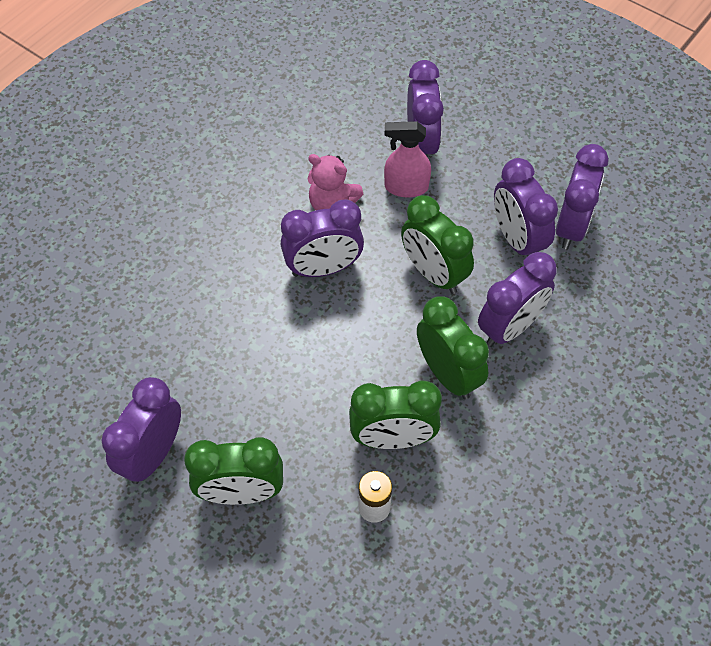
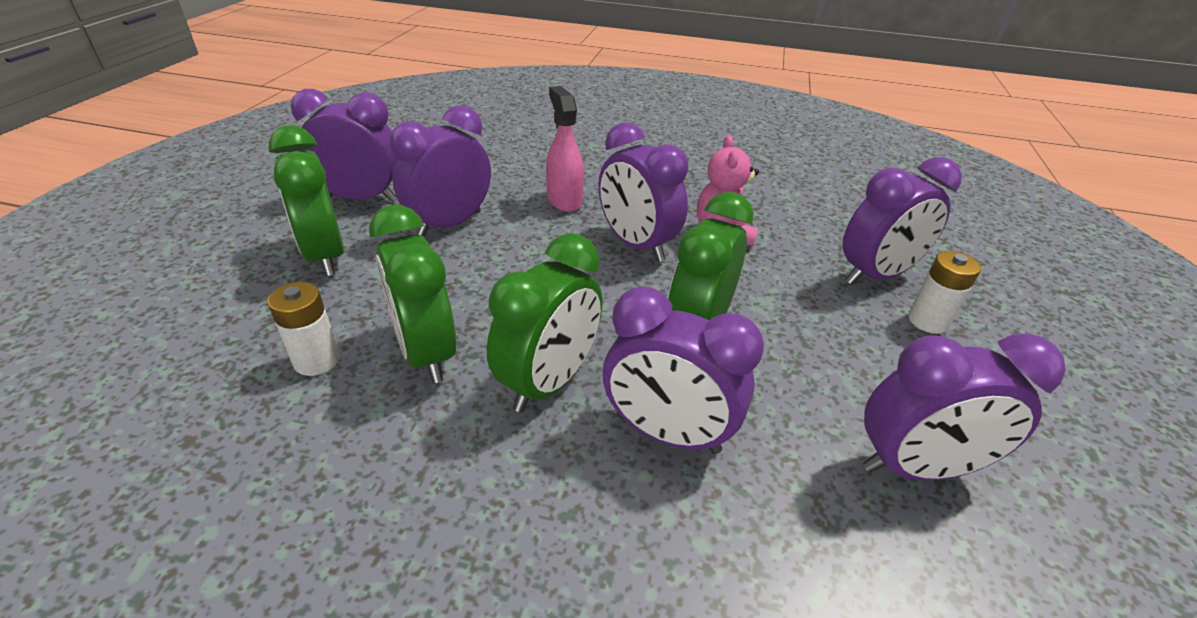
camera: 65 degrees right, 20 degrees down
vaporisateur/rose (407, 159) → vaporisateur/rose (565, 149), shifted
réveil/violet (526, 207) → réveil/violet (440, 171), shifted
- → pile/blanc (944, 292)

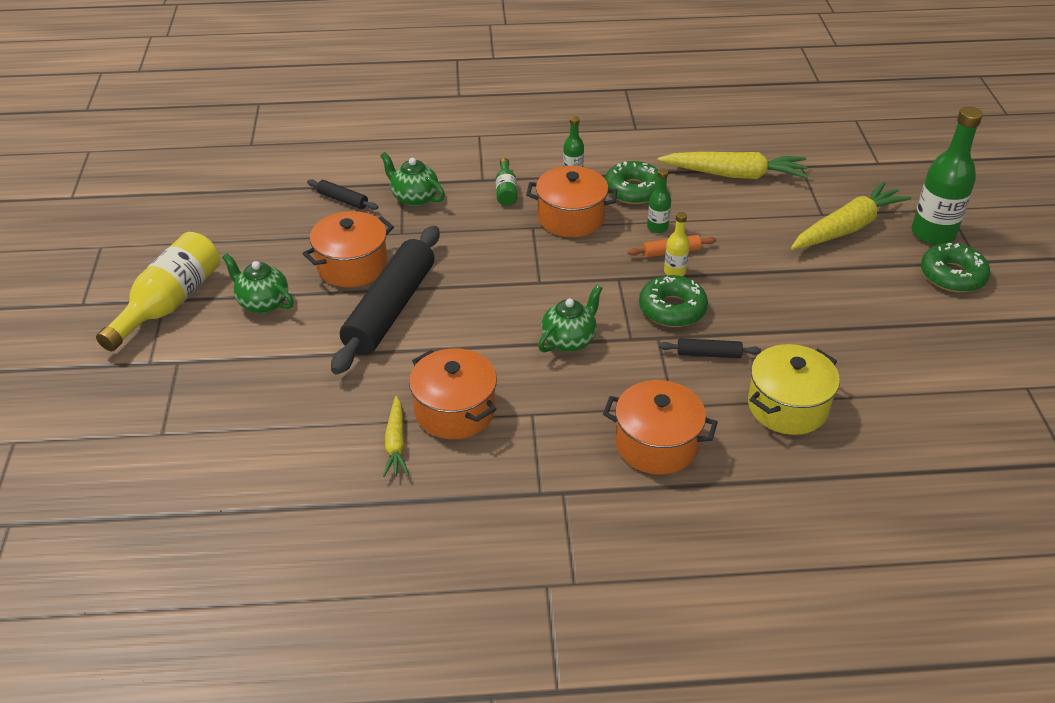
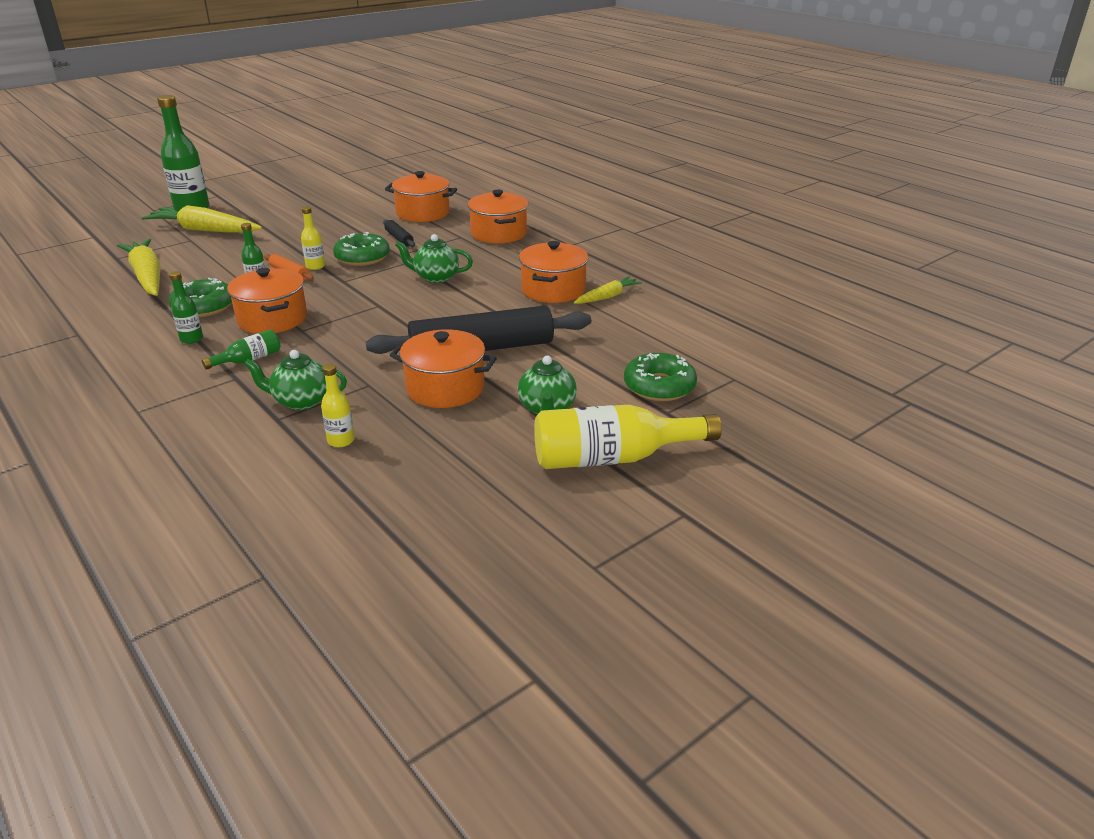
camera: 125 degrees left, 10 degrees down
théière/vert (412, 179) → théière/vert (295, 380), 90 degrees clockwise
rouleau à pâtisserie/noir (342, 194) → bouteille/jaune (338, 405)
beignet/vert (955, 268) → beignet/vert (660, 377), shifted
marmite/jaune (794, 389) → marmite/orange (421, 196)

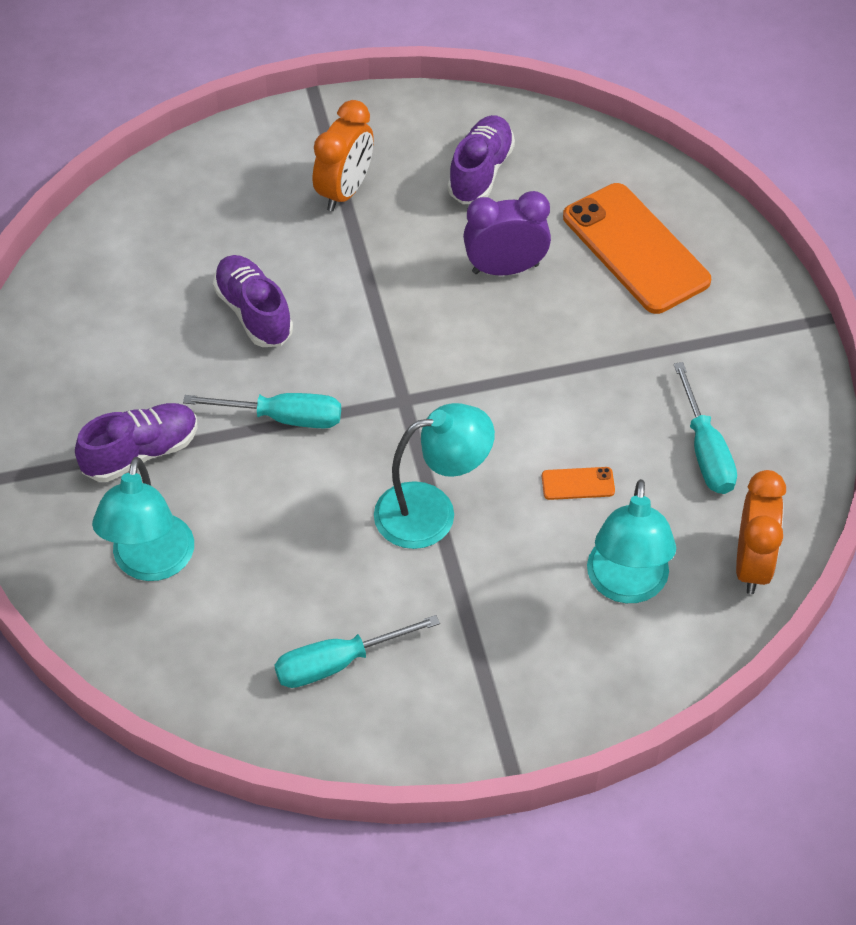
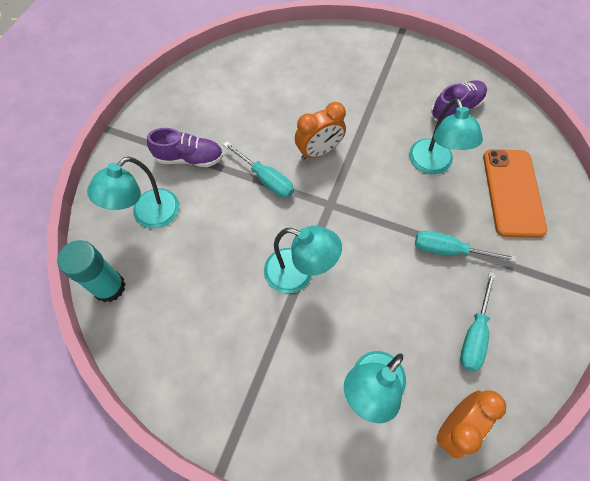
camera: 35 degrees right, 10 degrees up
réveil/orange (343, 155) → réveil/orange (320, 131), shifted
réveil/violet (507, 233) → lampe/turquoise (446, 136)
chaussure/violet (253, 301) → -
téléphone/orange (578, 483) → -
tournevis/turquoise (357, 651) → tournevis/turquoise (465, 246), shifted
- → bâton de colle/turquoise (91, 271)

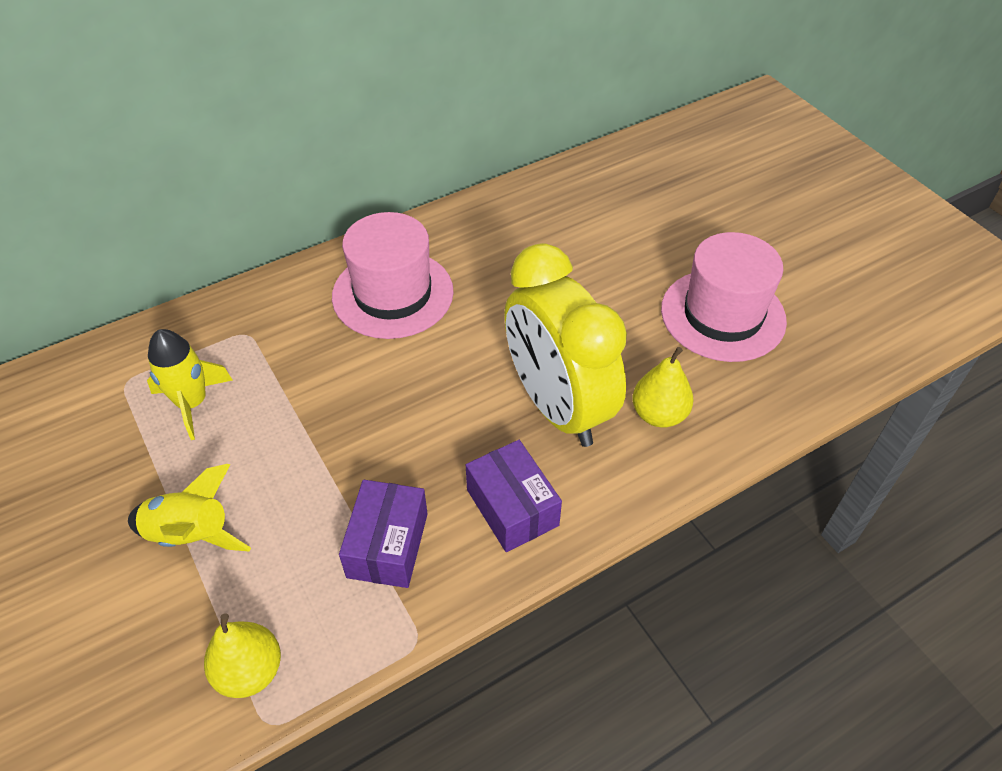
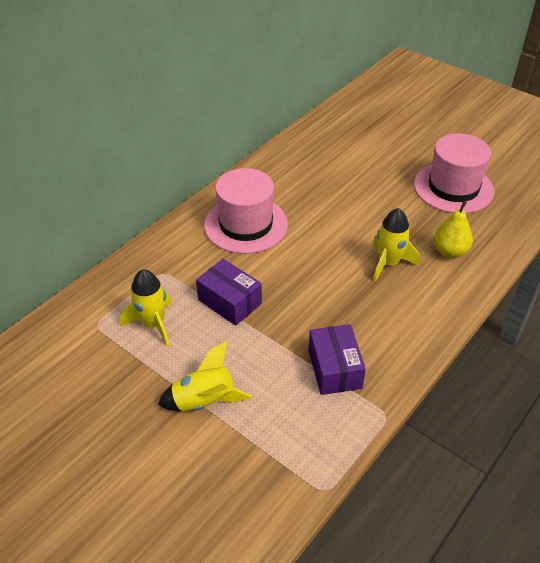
camera: 20 degrees left, 5 degrees down
réveil/jaune (565, 345) → fusée/jaune (396, 245)
boîte/violet (514, 496) → boîte/violet (229, 292), shifted
poire/jaune (242, 655) → -

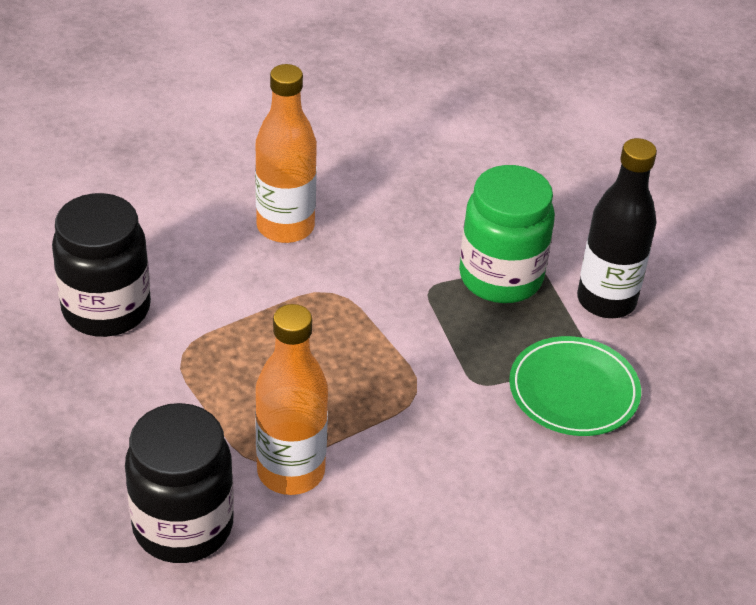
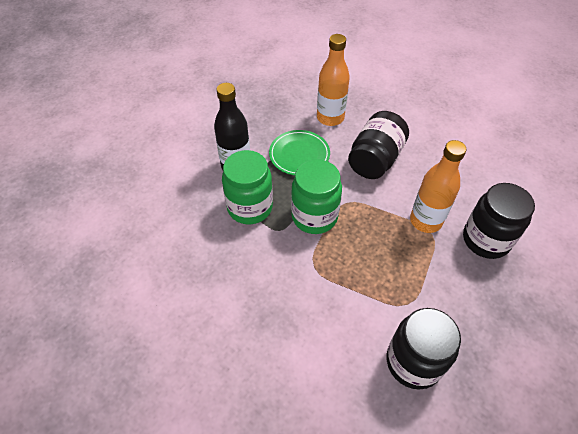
camera: 120 degrees left, 10 degrees up
bouteille/orange (286, 153) → bouteille/orange (333, 80), shifted
- → bocal/noir (378, 145)
- → bocal/vert (316, 196)

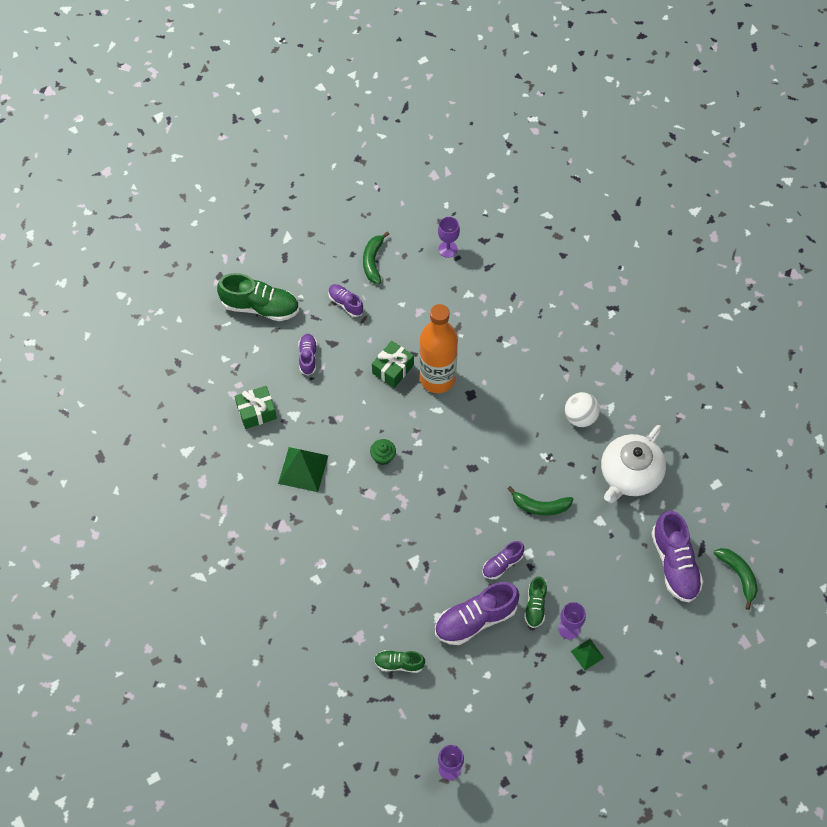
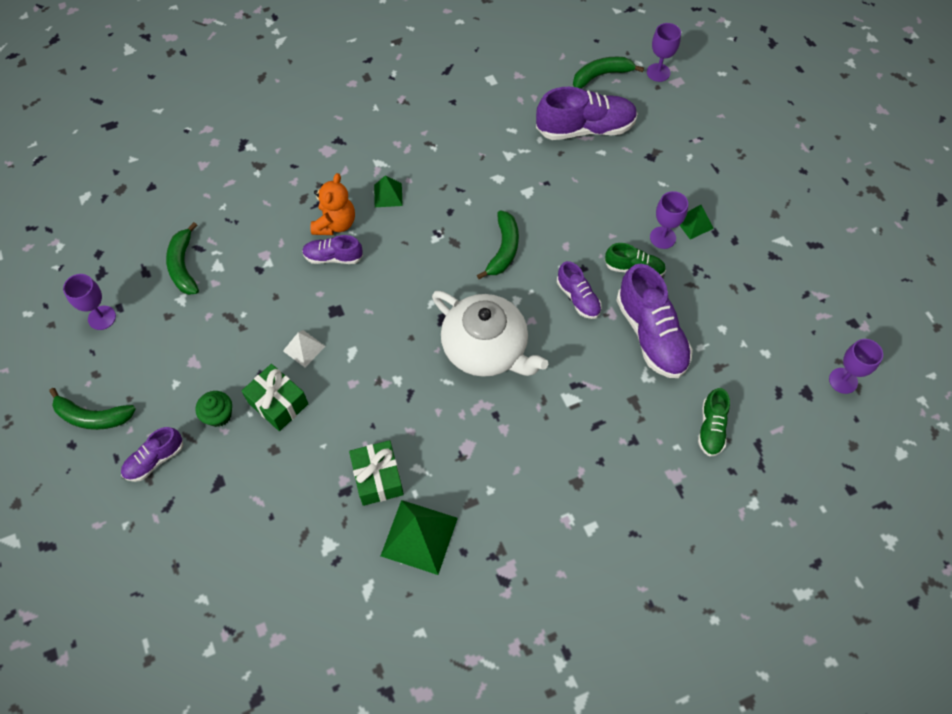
camera: 85 degrees left, 0 degrees up
chaussure/vert (258, 297) → -
bouteille/orange (438, 348) → pyramide/blanc (304, 348)
chaussure/violet (307, 355) → chaussure/violet (332, 249), shifted
cadeau/vert (256, 407) → cadeau/vert (376, 473), shifted
balle/blanc (582, 409) → pyramide/vert (388, 191)
théière/blanc (633, 464) → théière/blanc (490, 334), shifted
muffin/vert (383, 452) → muffin/vert (213, 409), shifted
- → verre à pied/violet (664, 52)
- → ours en peluche/orange (333, 204)
- → banane/vert (182, 258)

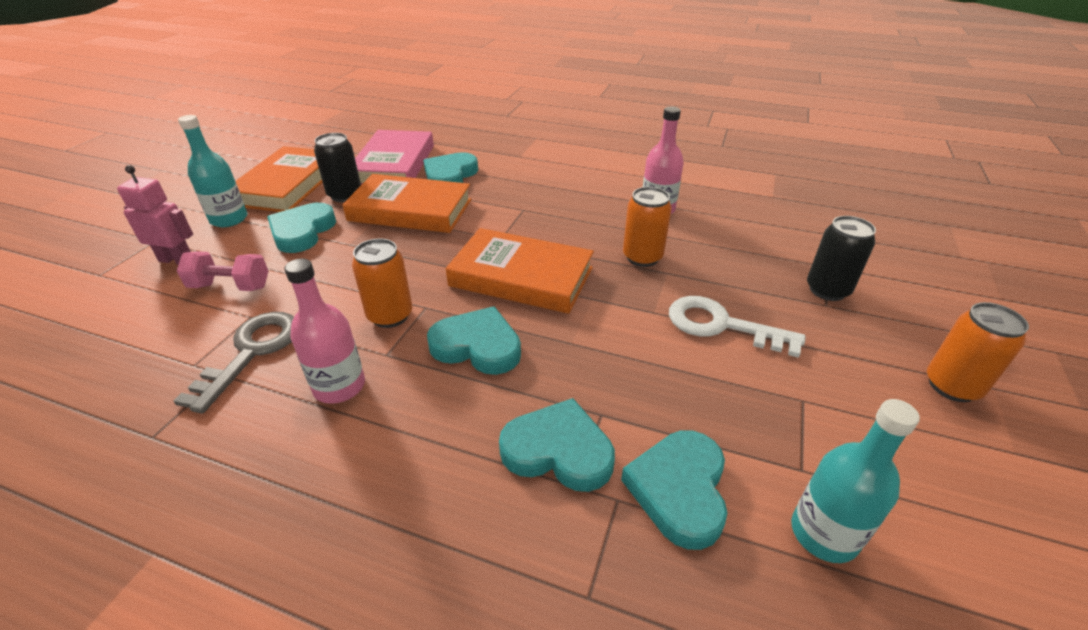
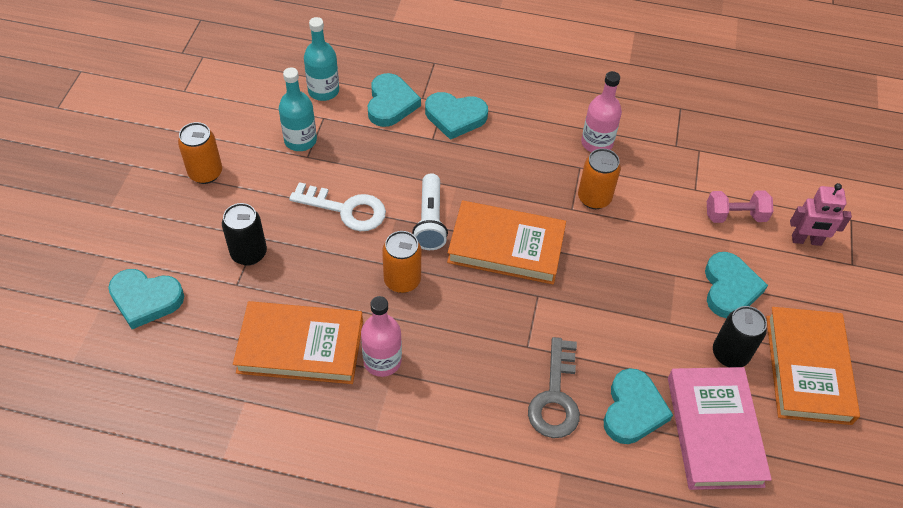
camera: 170 degrees right, 15 degrees up
bouteille/turquoise (212, 171) → bouteille/turquoise (298, 109), shifted
livre/orange (406, 203) → livre/orange (298, 342), shifted
cœur/turquoise (474, 340) → cœur/turquoise (146, 299), shifted
clé/gris (234, 363) → clé/gris (554, 387), shifted
- → lampe de poche/blanc (430, 211)

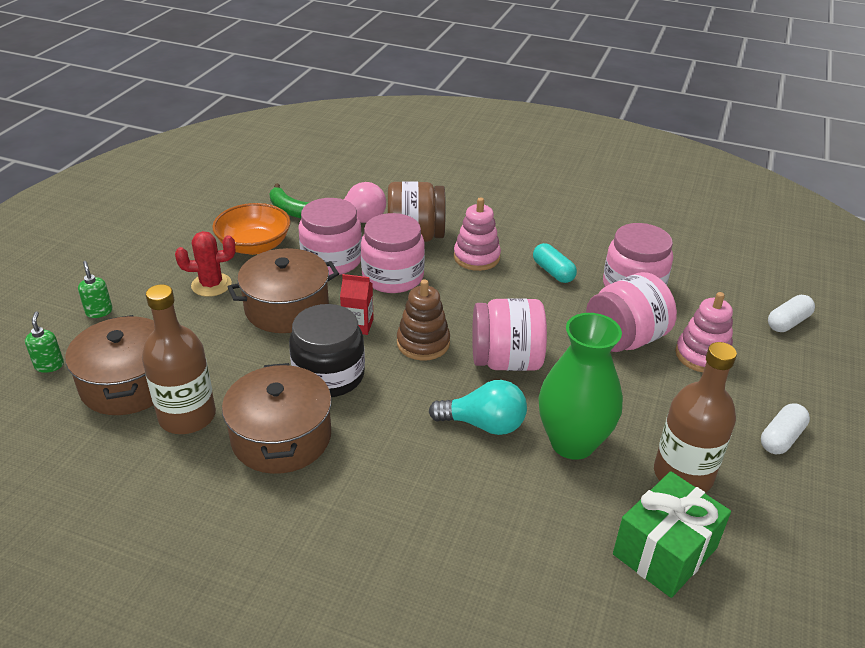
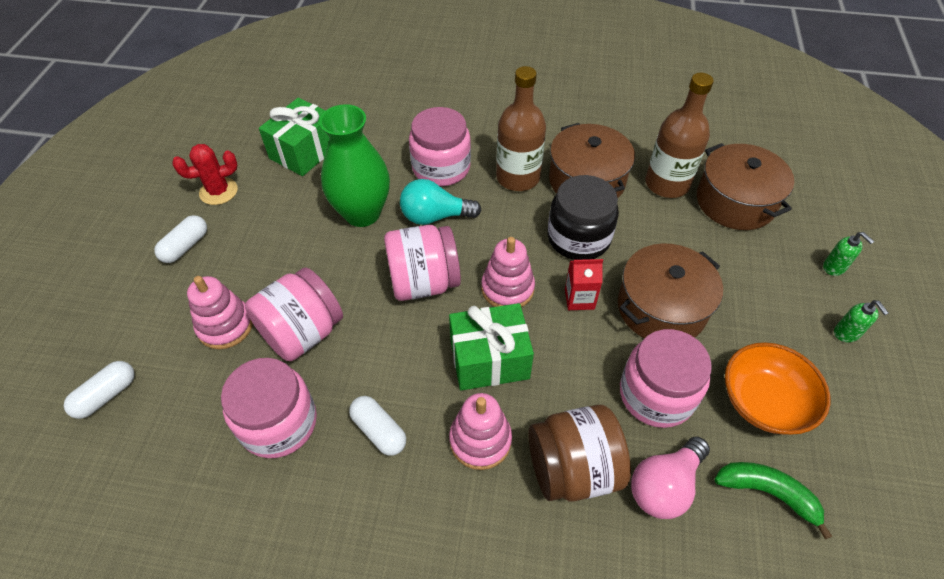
camera: 170 degrees right, 15 degrees up
bocal/rose (393, 253) → bocal/rose (440, 146), shifted
cactus/rouge (205, 264) → cactus/rouge (205, 174), shifted
gélule/turquoise (555, 263) → gélule/blanc (377, 426)
jouet à empiler/marron (423, 320) → jouet à empiler/rose (508, 272)
distributeur de savon/vert (44, 342) → distributeur de savon/vert (861, 321), shifted
bouteille/marron (695, 417) → bouteille/marron (521, 128), shifted
- → cadeau/vert (491, 347)

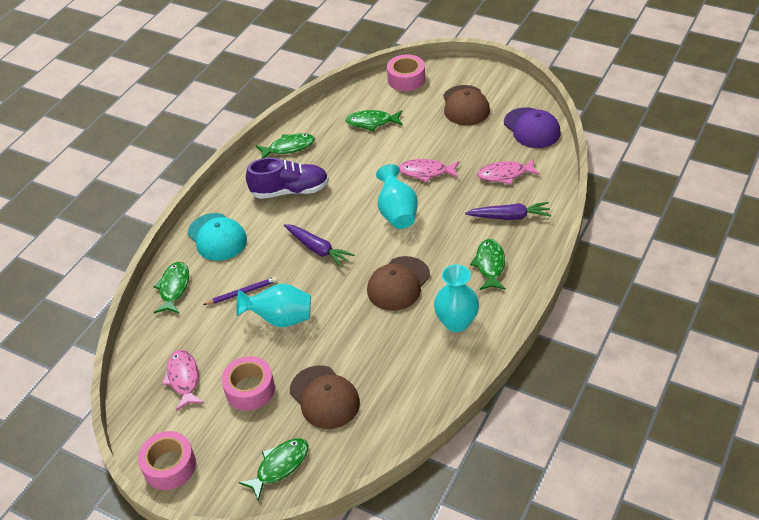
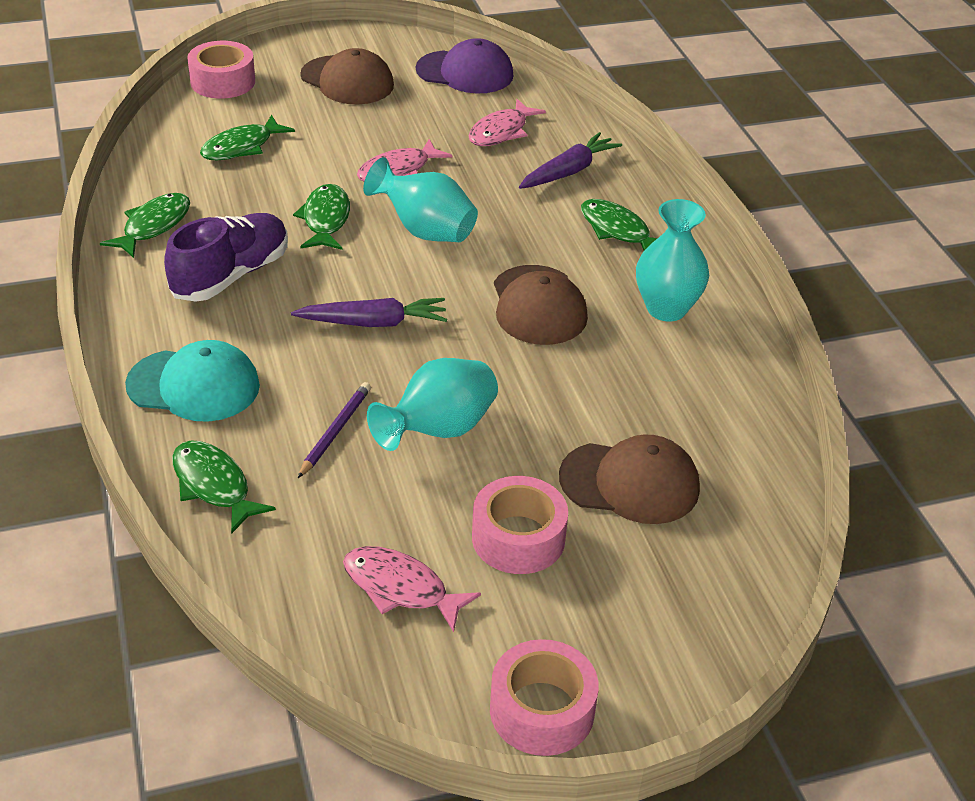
camera: 50 degrees left, 5 degrees down
poisson/vert (273, 469) → poisson/vert (321, 217), shifted

